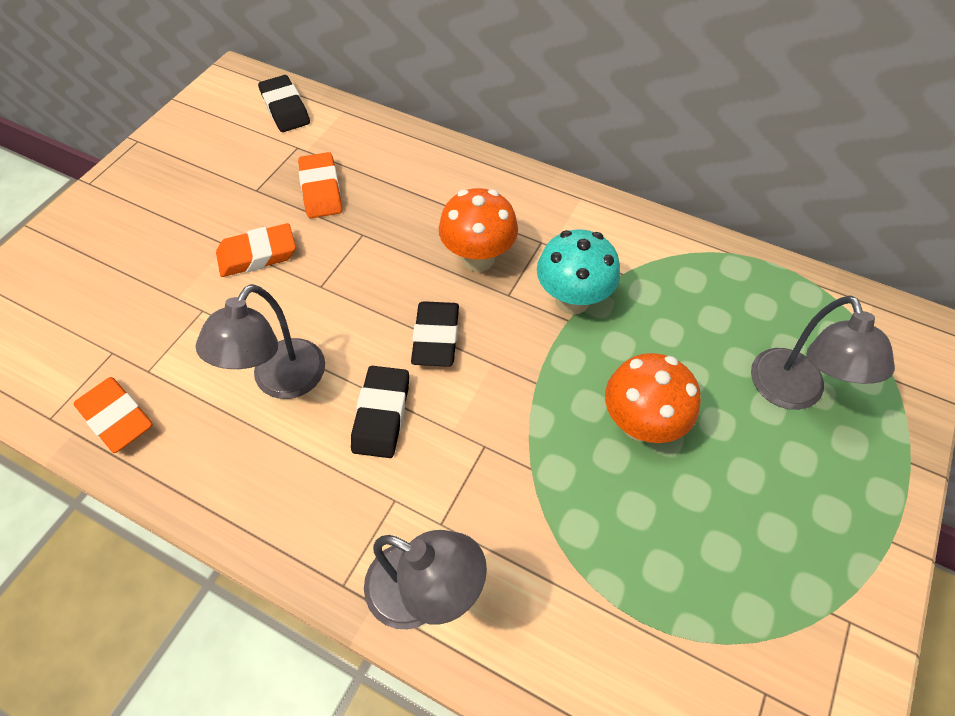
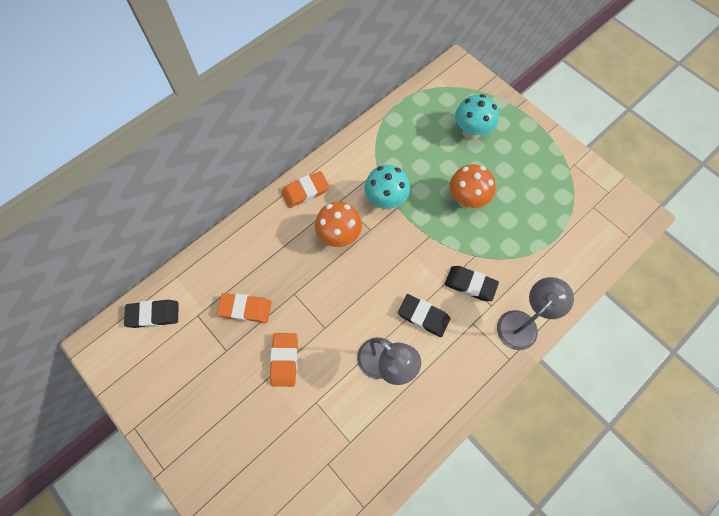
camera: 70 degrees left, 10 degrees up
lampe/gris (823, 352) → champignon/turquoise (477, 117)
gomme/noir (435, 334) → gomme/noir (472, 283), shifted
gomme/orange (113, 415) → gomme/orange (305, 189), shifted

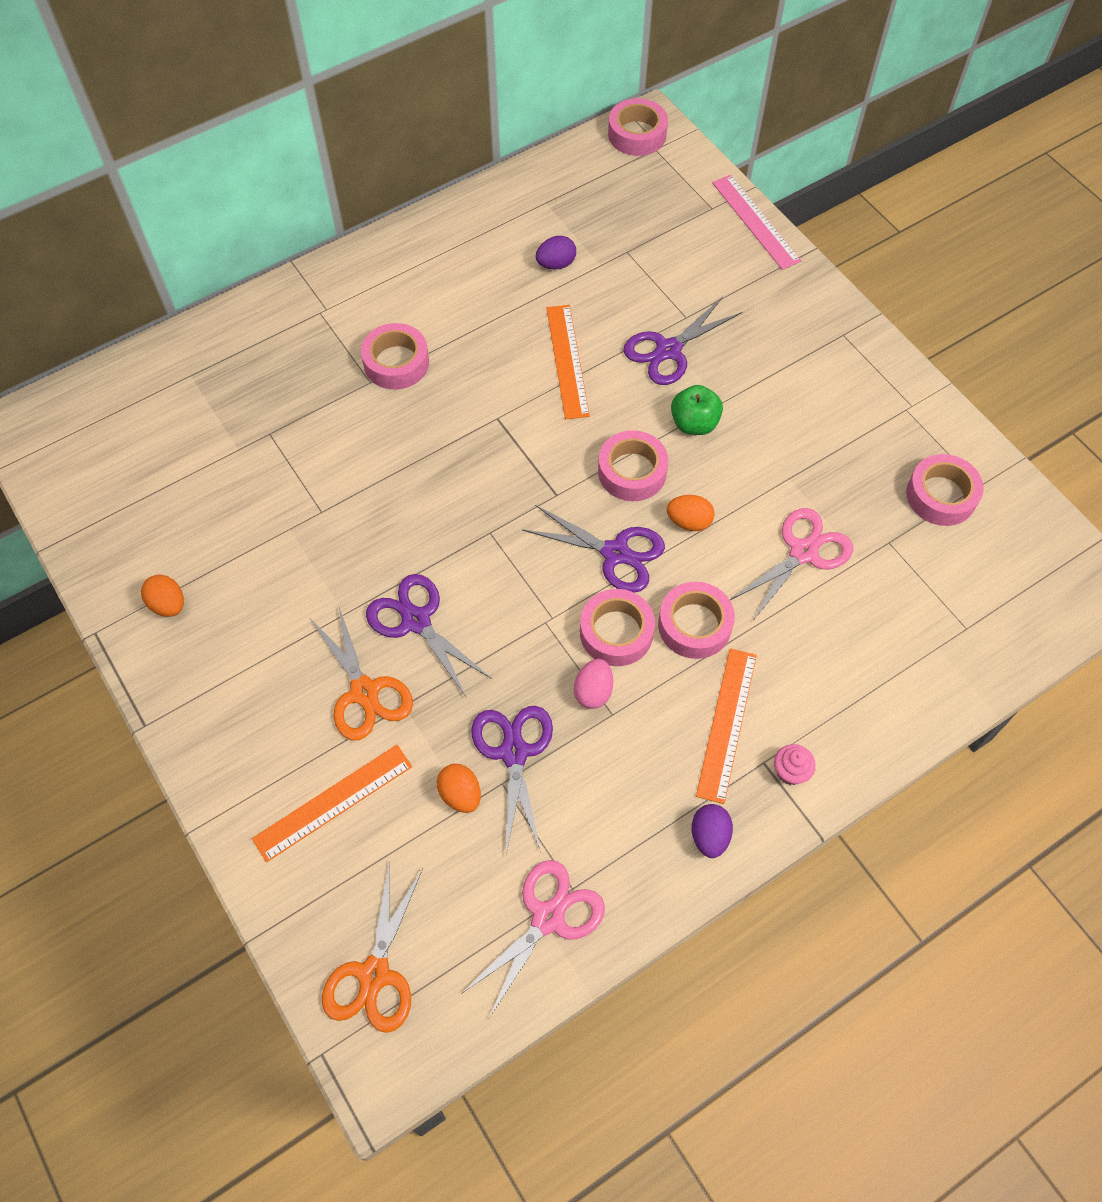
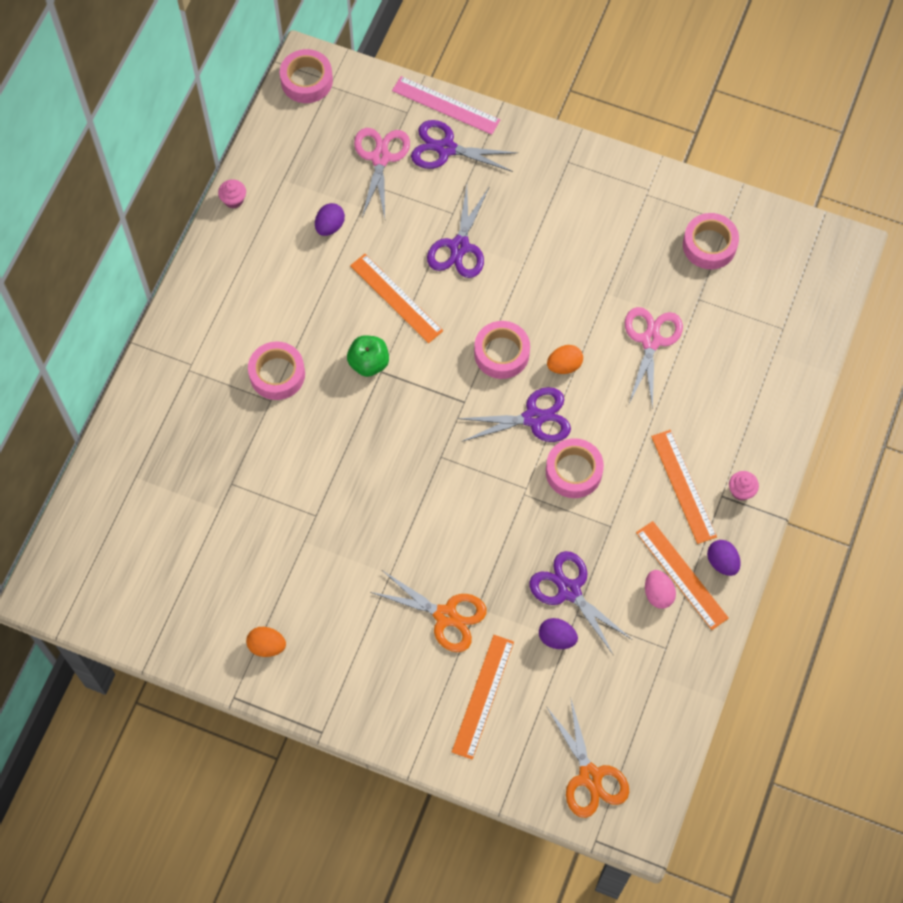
camera: 35 degrees left, 5 degrees up
pomme/vert (697, 410) → pomme/vert (368, 356), shifted
ciseaux/violet (429, 636) → ciseaux/violet (464, 146), shifted
ruban adhésif/rose (696, 620) → -
œuf/rose (593, 684) → œuf/rose (660, 589), shifted
œuf/orange (459, 788) → œuf/violet (558, 633)
ciseaux/rose (533, 939) → ciseaux/rose (382, 173), shifted
- → muffin/rose (232, 193)
- → règle/orange (682, 575)

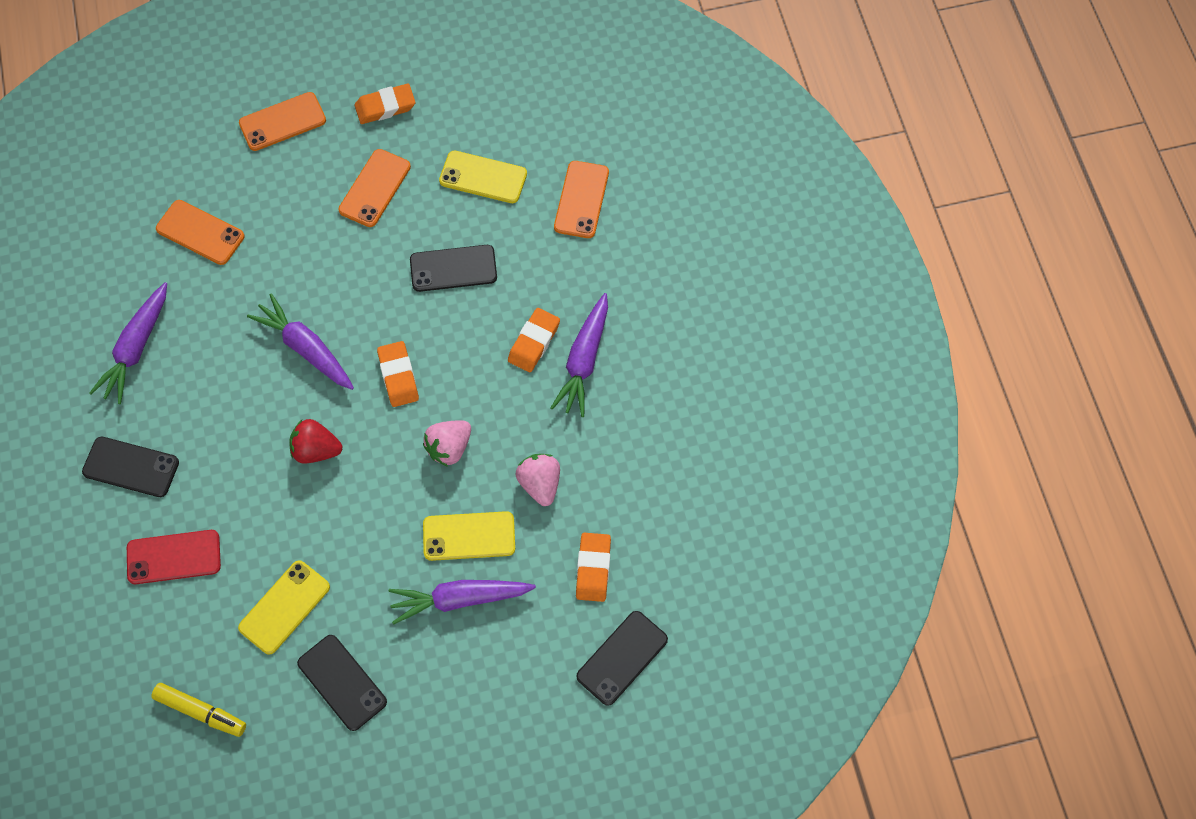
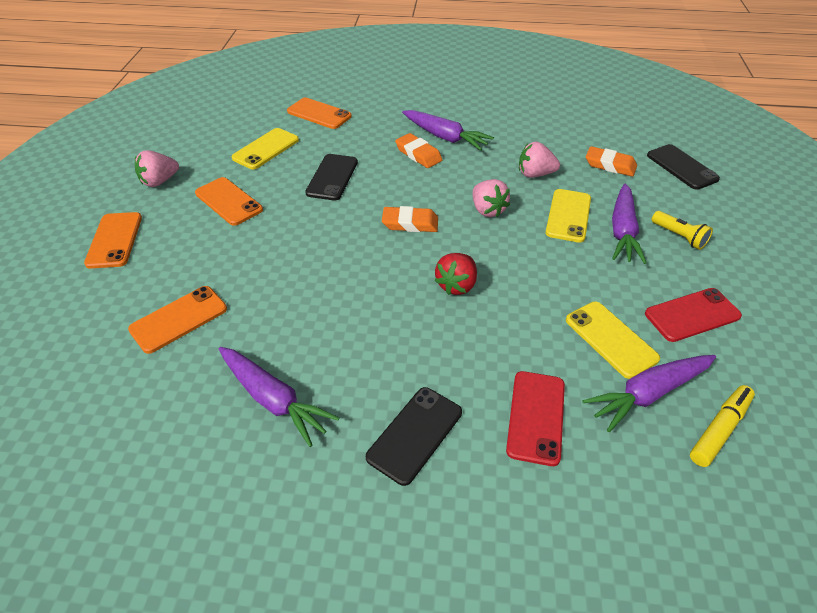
camera: 70 degrees left, 20 degrees down
gomme/orange (385, 104) → fraise/rose (157, 168)
carotte/violet (300, 342) → carotte/violet (649, 393), shifted
téléphone/noir (342, 683) → téléphone/rouge (693, 315)
- → lampe de poche/jaune (682, 230)

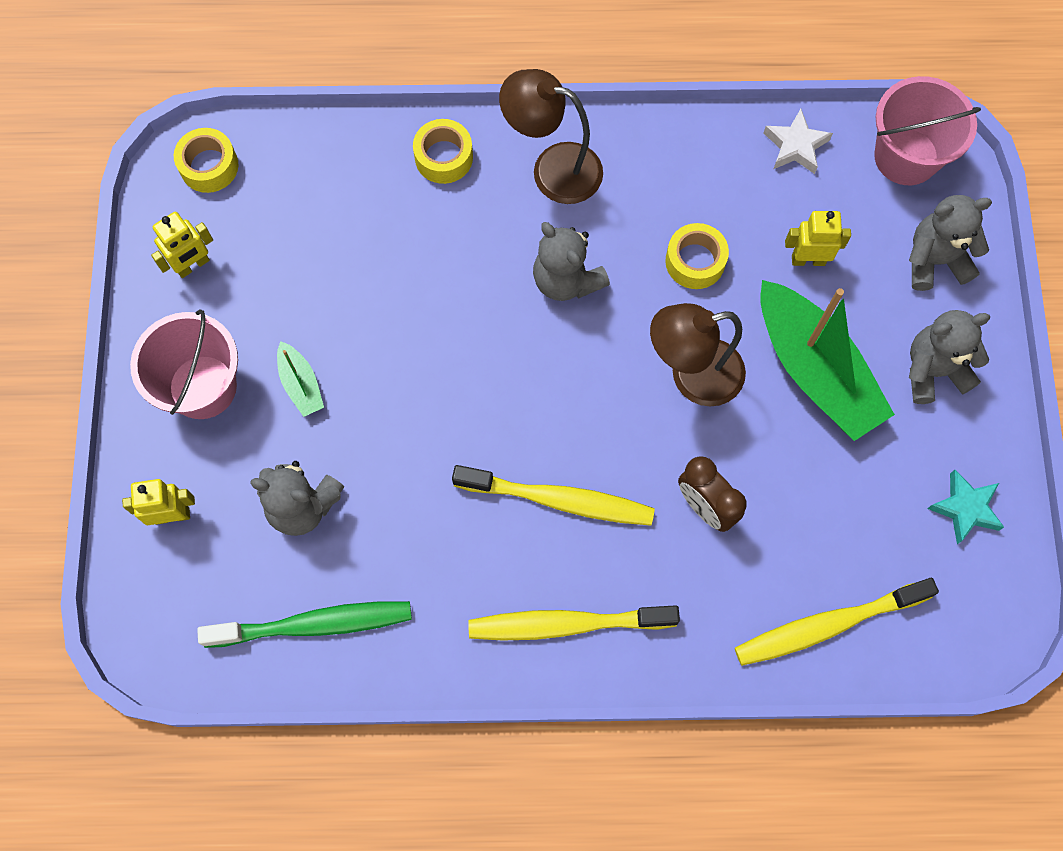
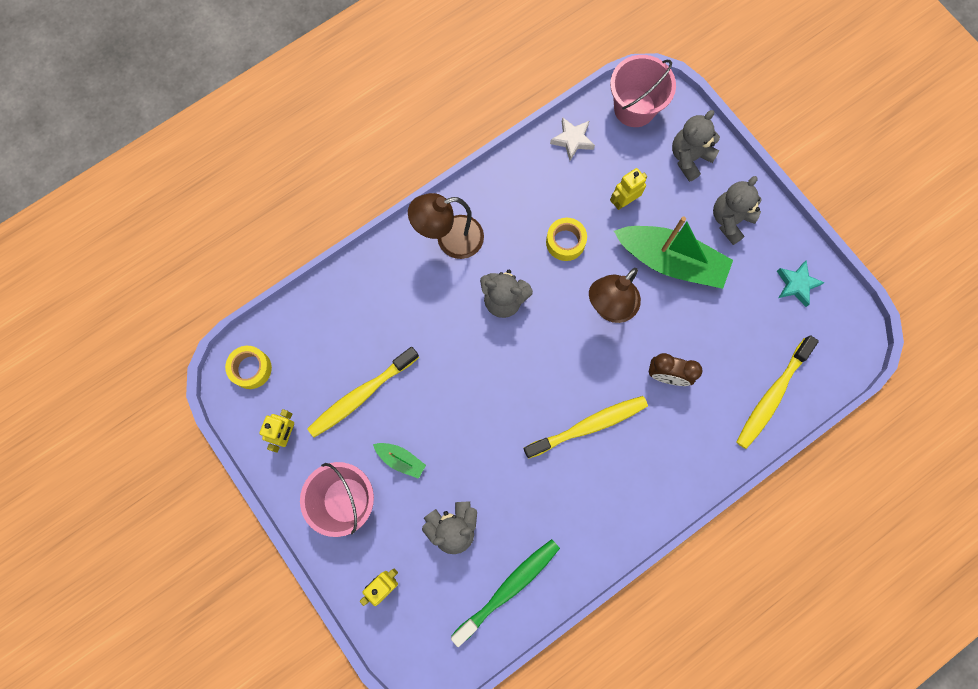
camera: 35 degrees left, 5 degrees up
ruban adhésif/jaune (443, 151) → -
brosse à dents/jaune (574, 622) → brosse à dents/jaune (363, 392), shifted

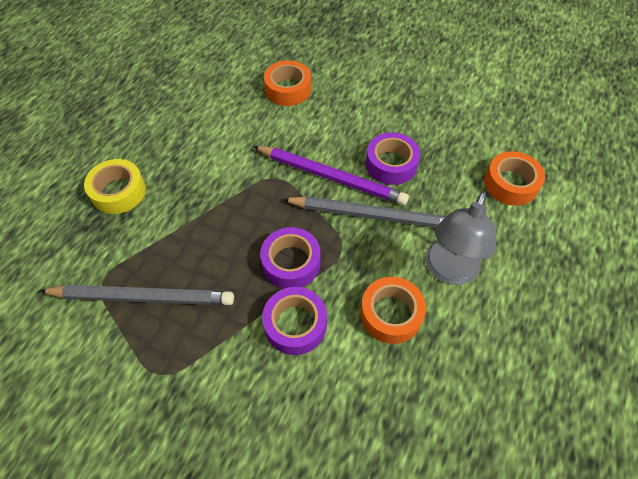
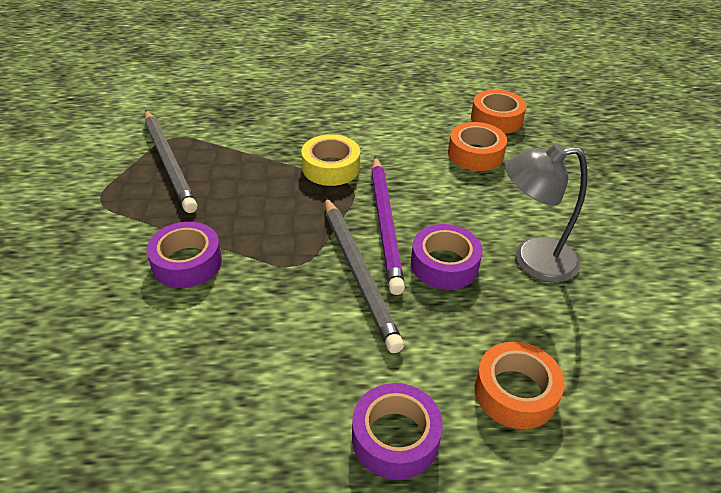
camera: 60 degrees right, 15 degrees down
ruban adhésif/jaune (115, 186) → ruban adhésif/jaune (330, 160), shifted
lampe/gris (460, 238) → lampe/gris (546, 213), shifted
ruban adhésif/violet (290, 258) → ruban adhésif/violet (397, 431), shifted
ruban adhésif/orange (393, 310) → ruban adhésif/orange (499, 112), shifted

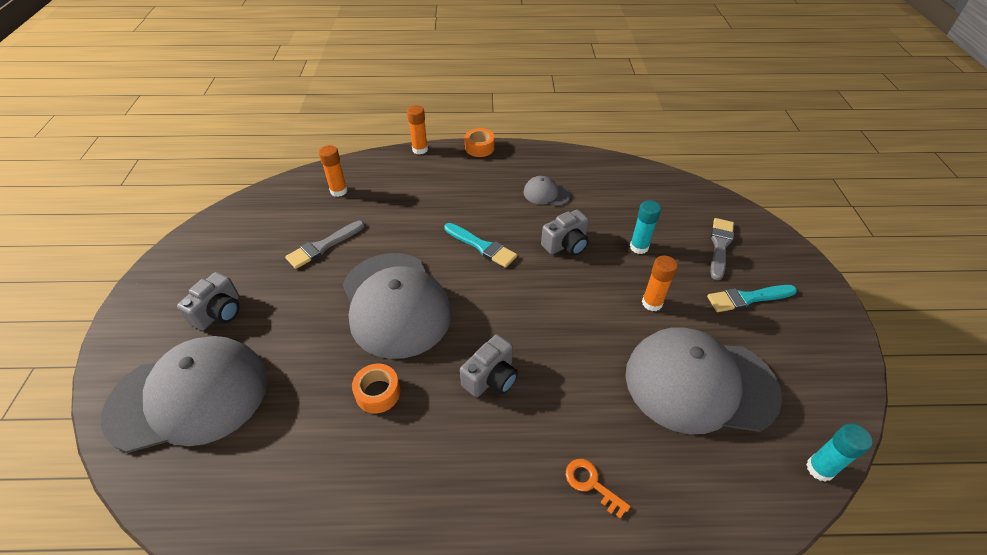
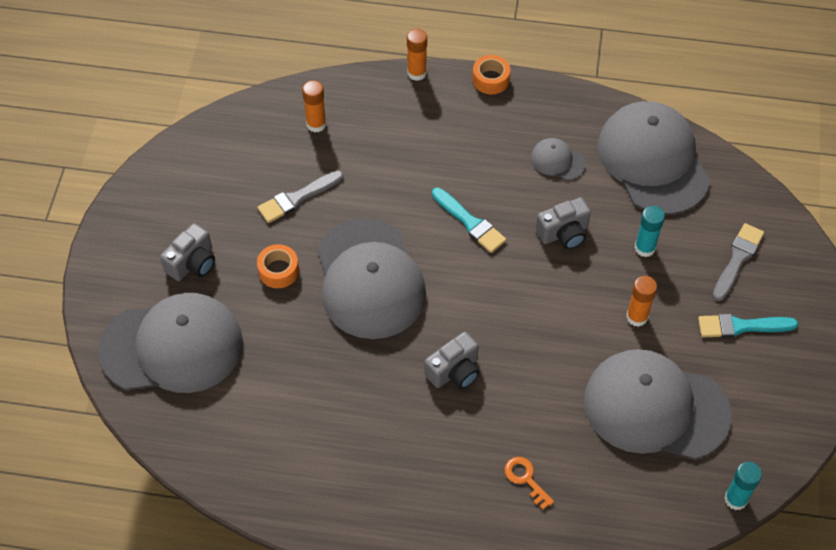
camera: 10 degrees right, 10 degrees up
ruban adhésif/orange (376, 388) → ruban adhésif/orange (278, 266), shifted
- → casquette/gris (654, 158)

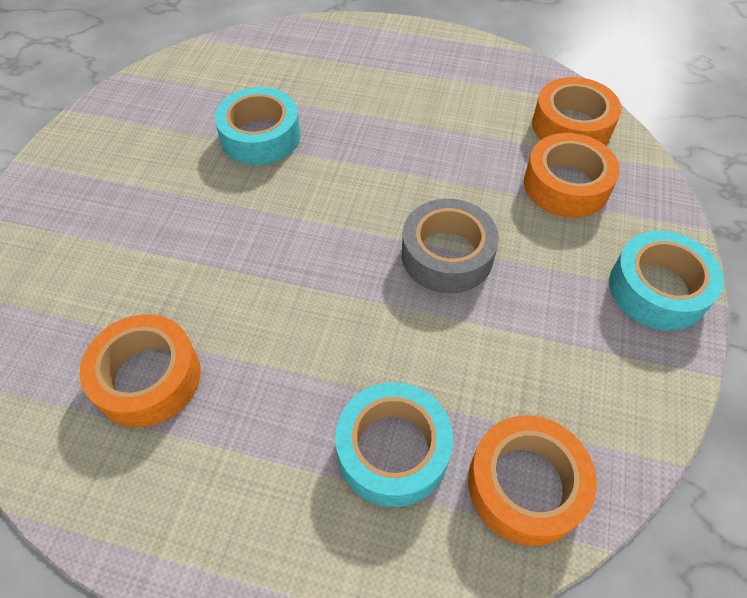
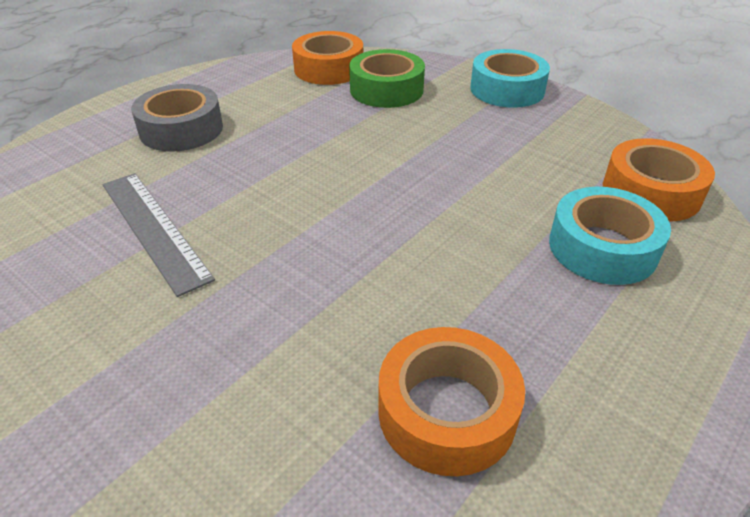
camera: 65 degrees left, 15 degrees down
ruban adhésif/turquoise (258, 126) → règle/gris (159, 235)
ruban adhésif/orange (572, 175) → ruban adhésif/vert (387, 78)
ruban adhésif/gris (450, 246) → ruban adhésif/gris (177, 118), shifted

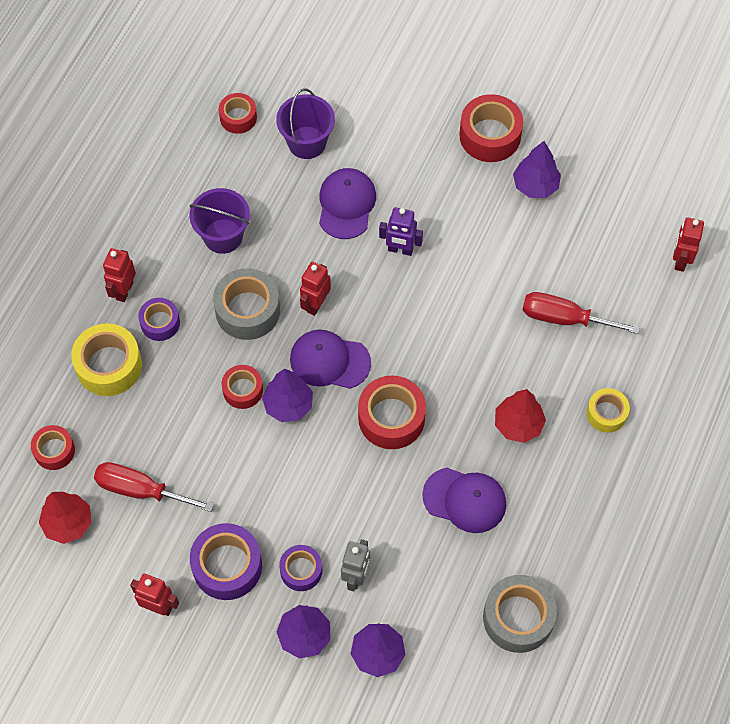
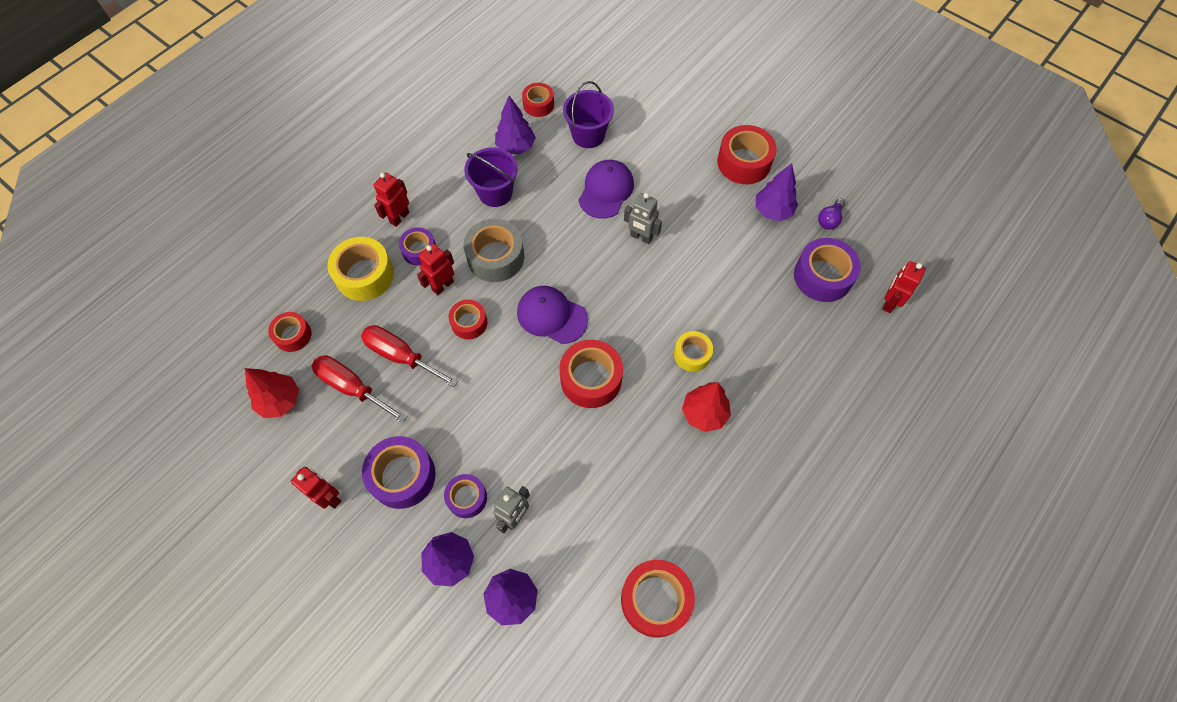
camera: 15 degrees right, 0 degrees up
robot/violet (401, 231) → robot/gris (643, 218)
robot/rouge (315, 289) → robot/rouge (435, 269), shifted
tournevis/rouge (581, 313) → tournevis/rouge (409, 356), shifted
arbre/violet (287, 395) → arbre/violet (515, 125), shifted
ruban adhésif/jaune (608, 410) → ruban adhésif/jaune (693, 351), shifted
casquette/violet (464, 500) → -
ruban adhésif/gris (520, 614) → ruban adhésif/rouge (658, 598)
- → ampoule/violet (831, 214)
- → ruban adhésif/violet (827, 270)

